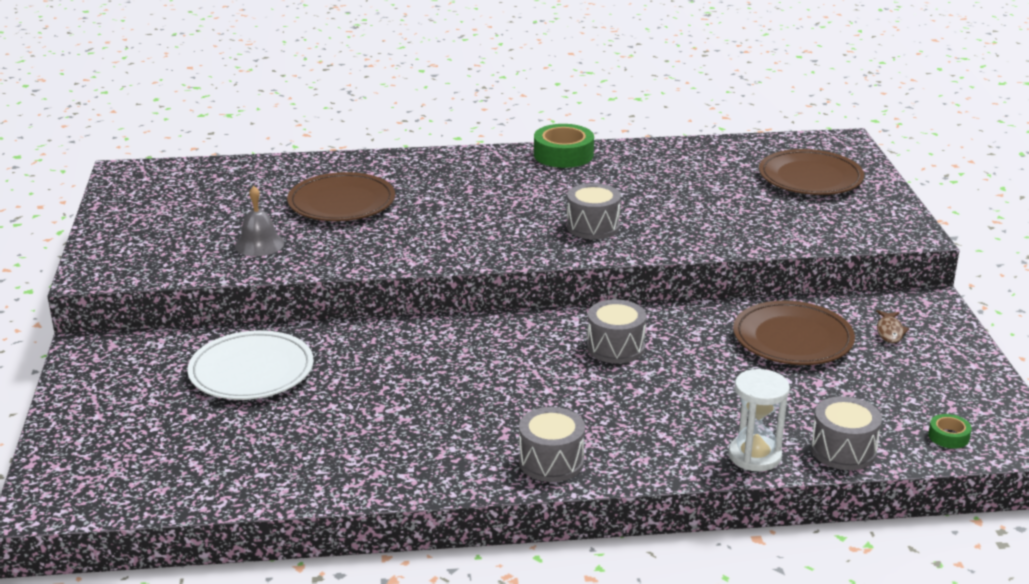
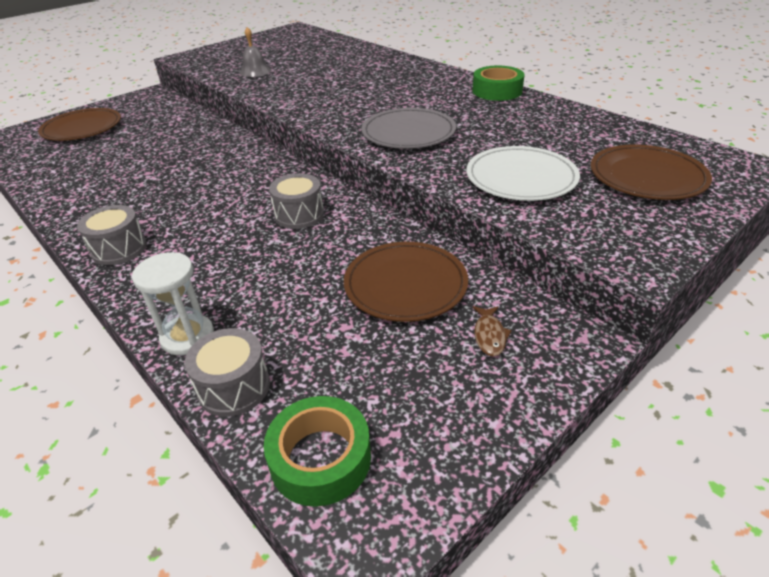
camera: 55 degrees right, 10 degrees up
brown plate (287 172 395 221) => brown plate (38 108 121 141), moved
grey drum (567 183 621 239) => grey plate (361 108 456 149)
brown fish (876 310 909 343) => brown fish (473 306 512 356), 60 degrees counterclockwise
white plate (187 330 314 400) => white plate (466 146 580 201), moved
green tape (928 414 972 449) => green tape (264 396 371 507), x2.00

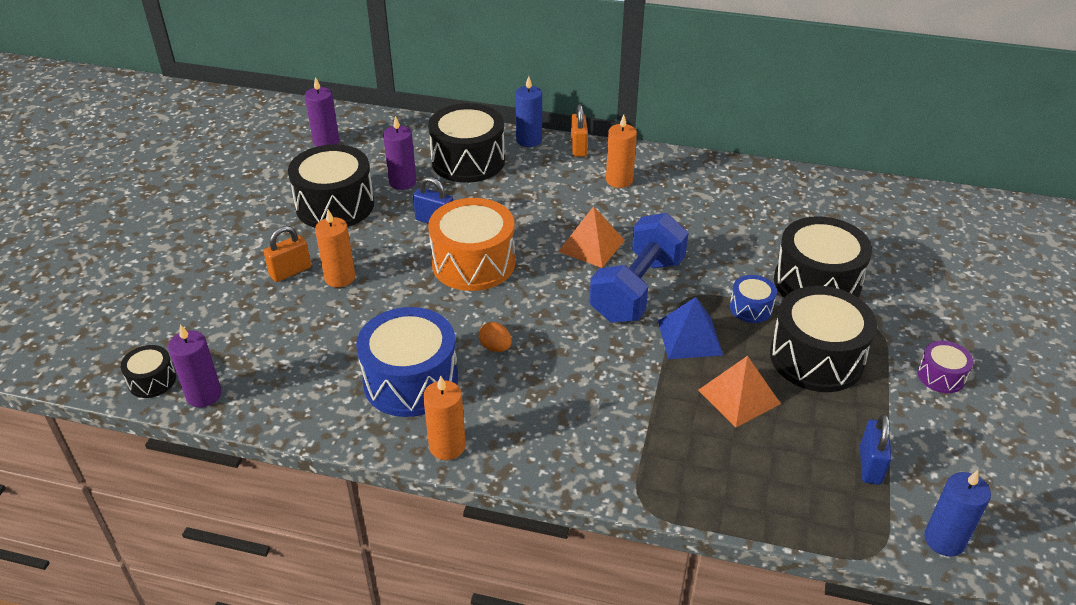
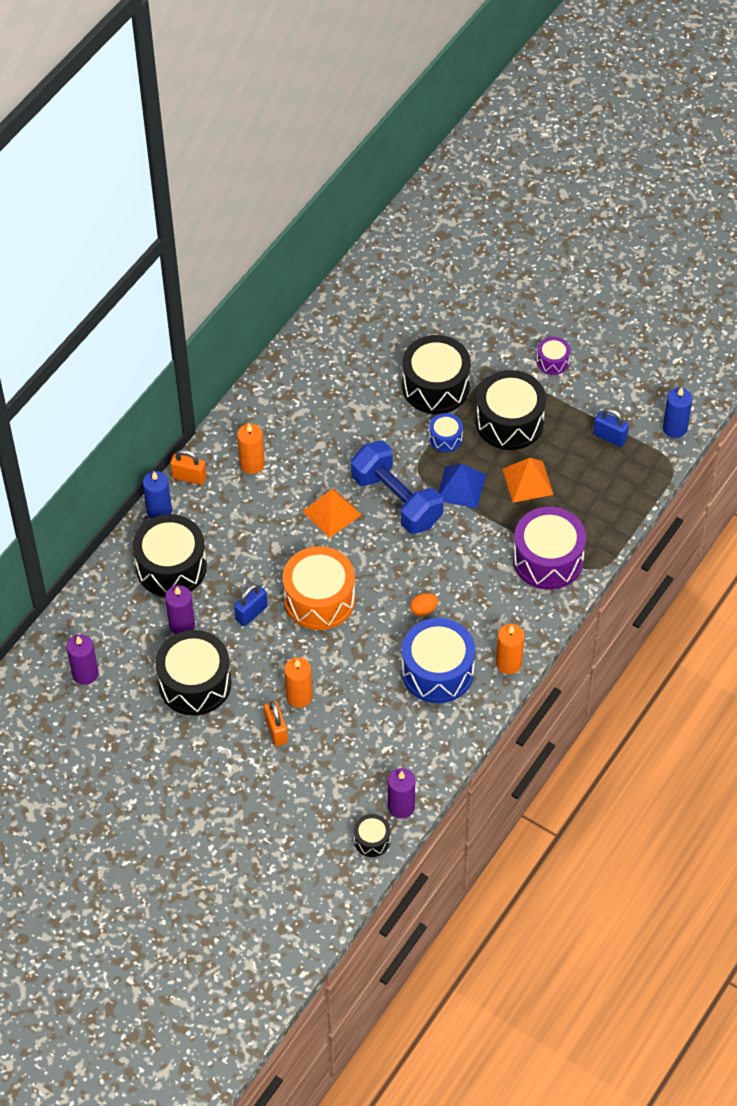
camera: 70 degrees left, 15 degrees up
nothing => purple drum (513 507 586 590)

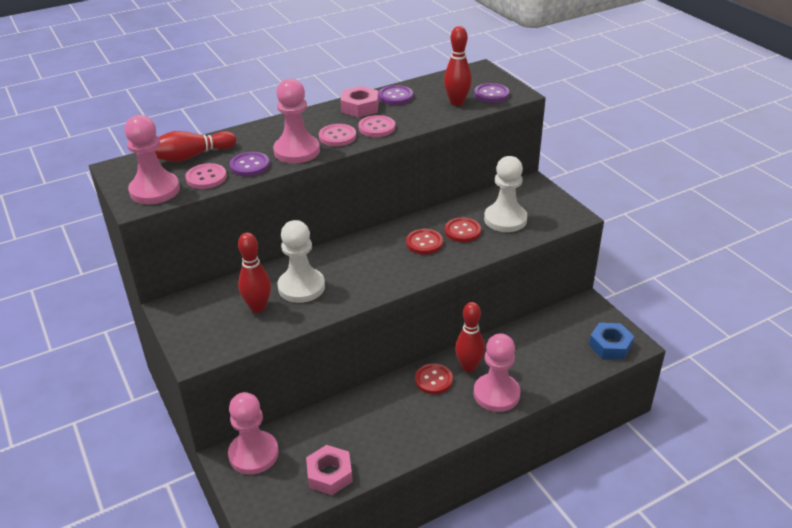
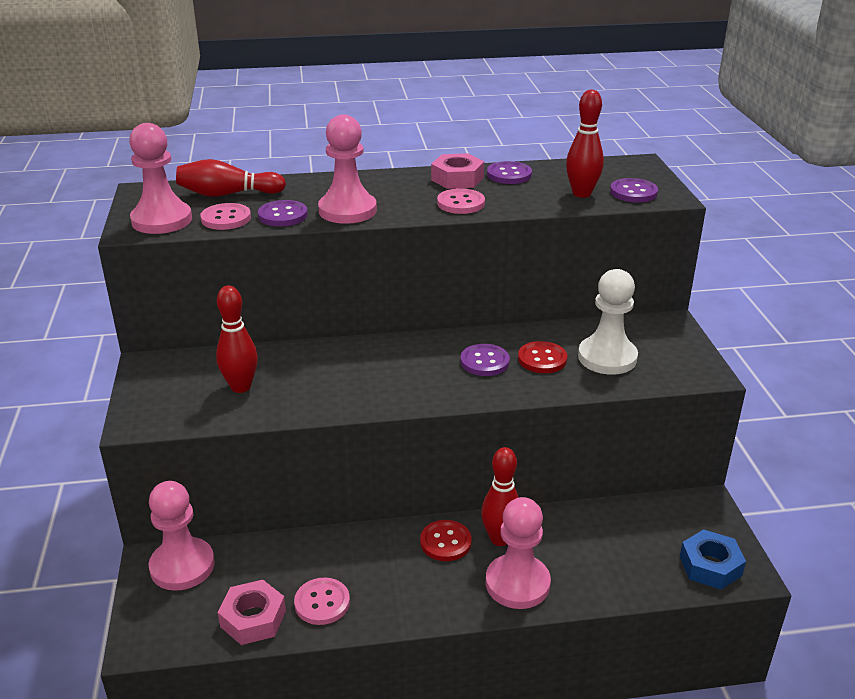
camera: 20 degrees right, 5 degrees down
pink button (319 124 356 146) => pink button (294 578 350 625), moved
white pawn (277 220 325 303) => nothing
red button (406 229 443 255) => purple button (460 344 510 376)

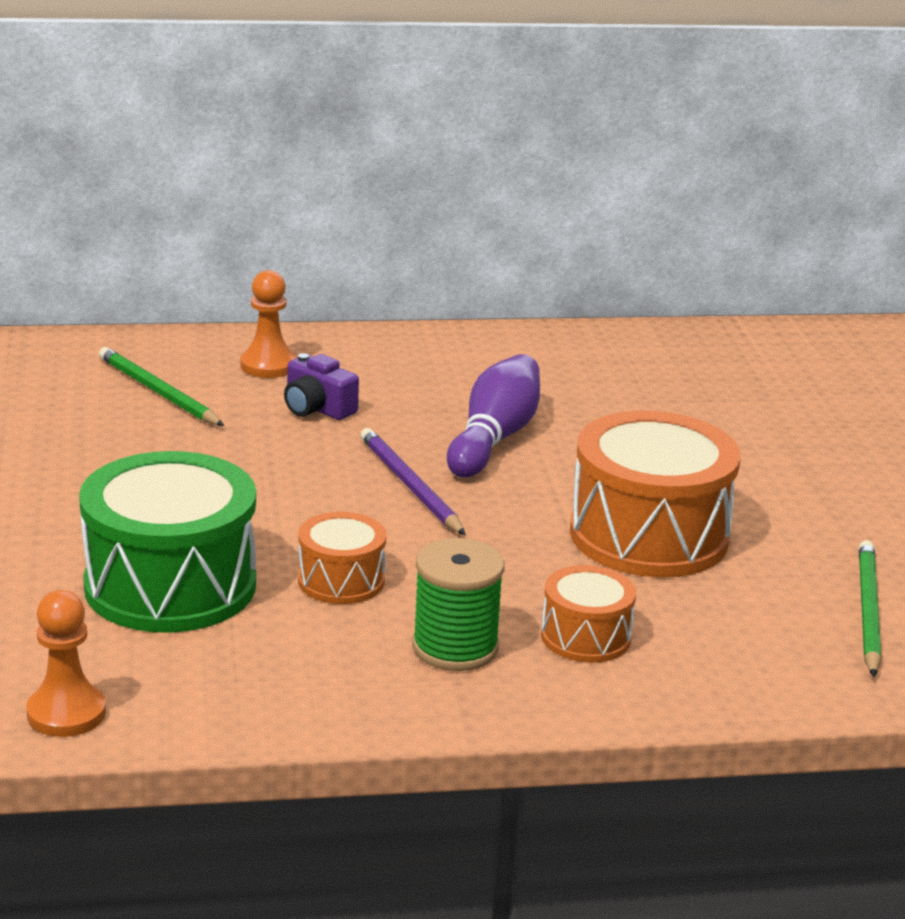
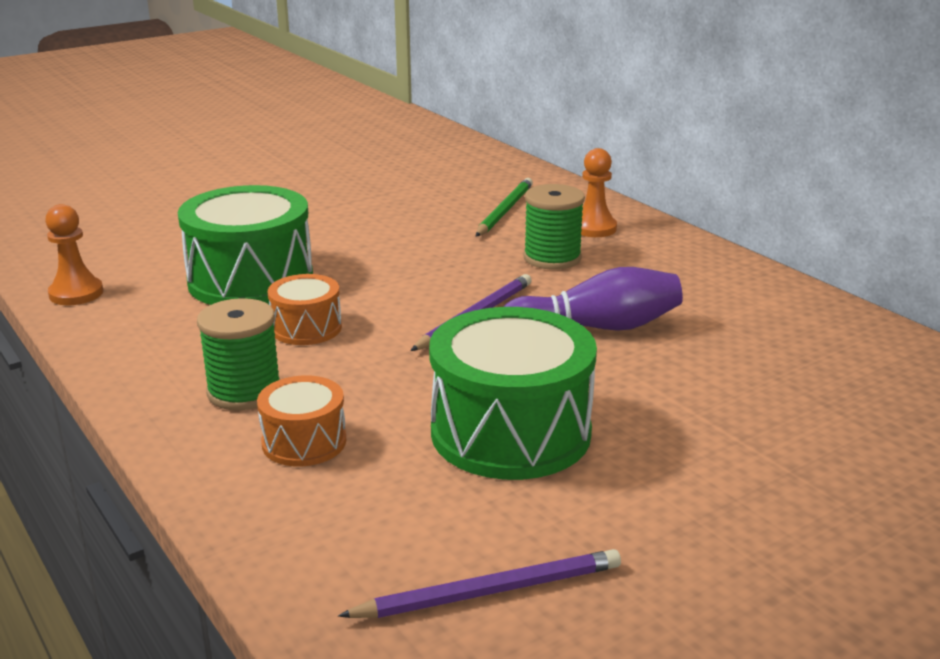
camera: 65 degrees right, 0 degrees up
purple camera (284 353 359 420) => green spool (523 184 585 270)
orange drum (570 411 741 577) => green drum (429 307 597 480)
green pencil (859 540 881 677) => purple pencil (338 549 621 618)

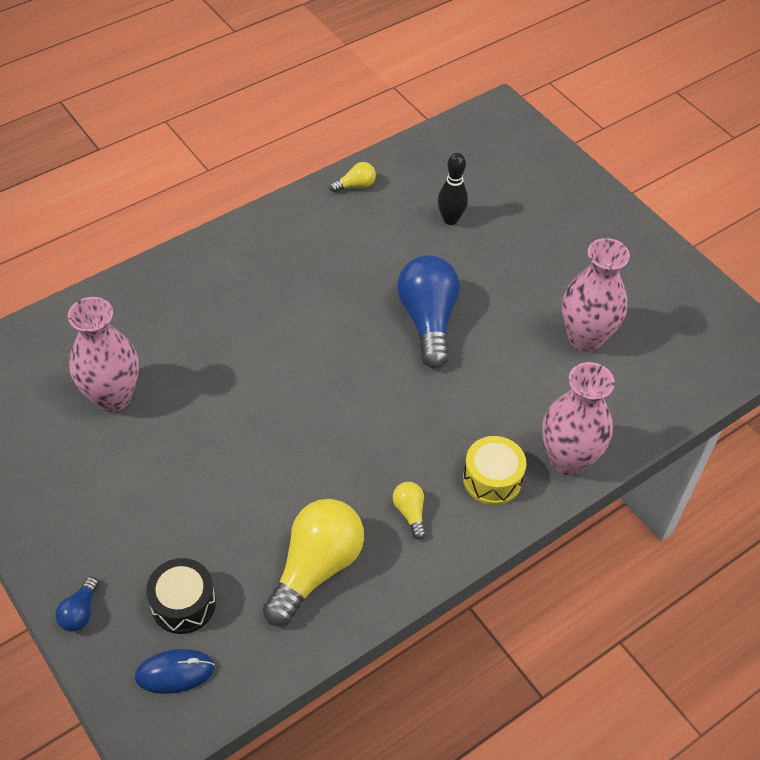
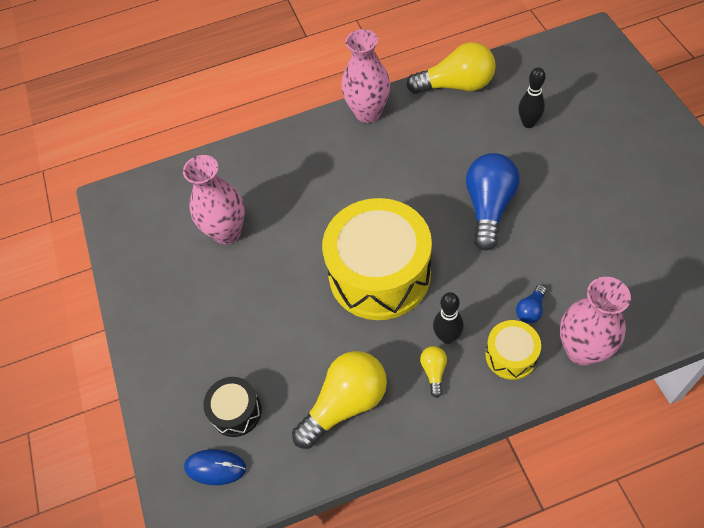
camera: 25 degrees right, 5 degrees up
yellow light bulb (329 162 376 192) => yellow light bulb (406 42 496 94), x2.22
pink vase (562 238 630 352) => pink vase (341 29 390 123), moved
blue light bulb (55 577 99 632) => blue light bulb (516 285 546 323), moved
nothing => yellow drum (322 198 432 320)
nothing => black bowling pin (433 292 464 344)

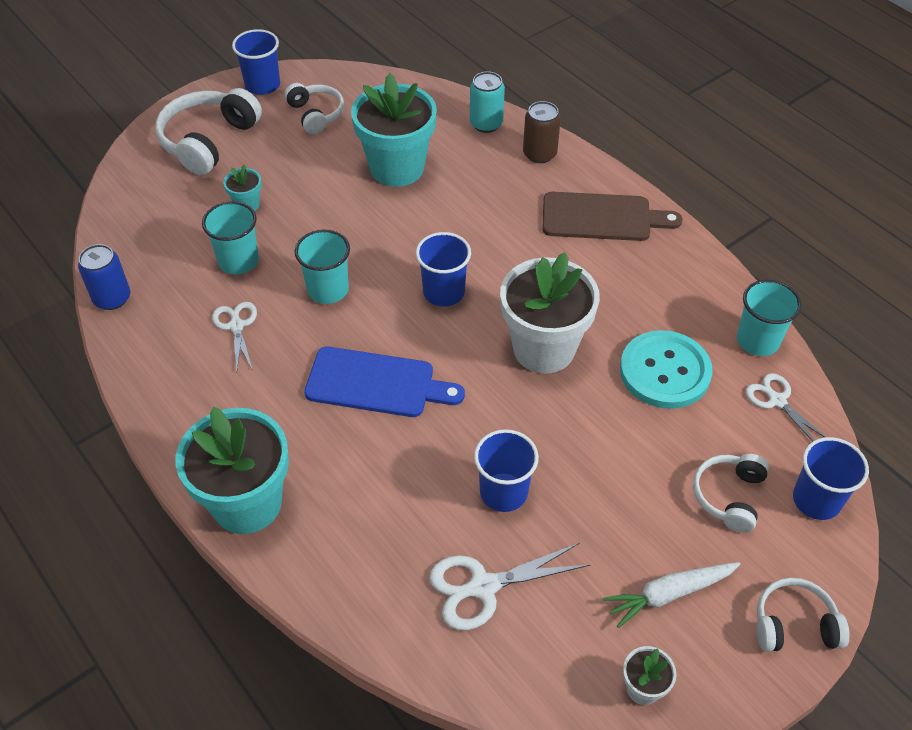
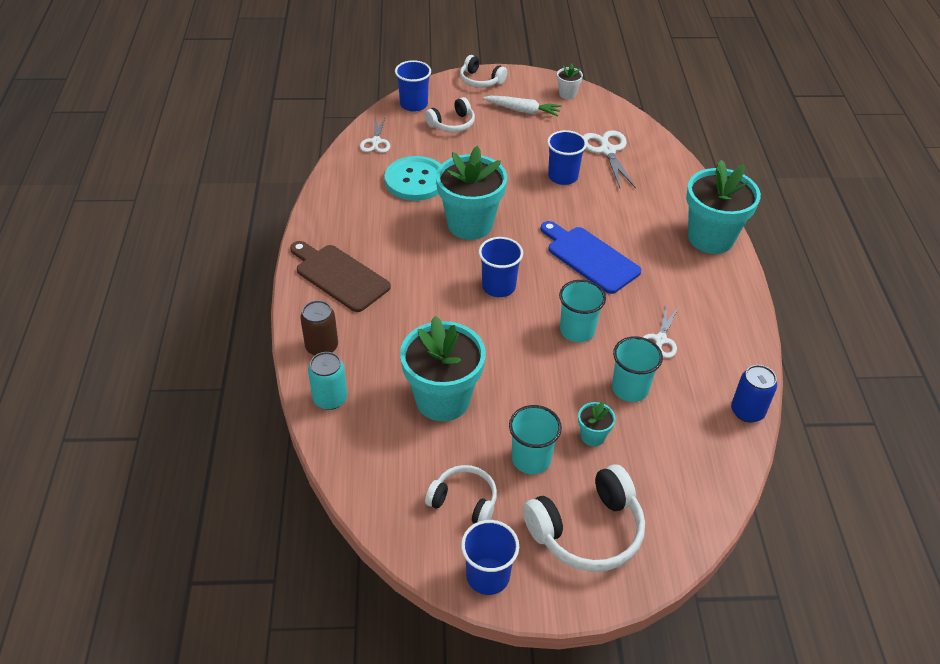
camera: 145 degrees left, 5 degrees down
white headphones (285 83 344 134) => white headphones (425 465 497 524), 105 degrees clockwise
white flower pot (500 252 600 374) => turquoise flower pot (436 146 507 240)
turquoise cup (737 280 802 356) => turquoise cup (509 405 562 474), moved
white scissors (429 543 590 630) => white scissors (583 130 636 188), 120 degrees counterclockwise

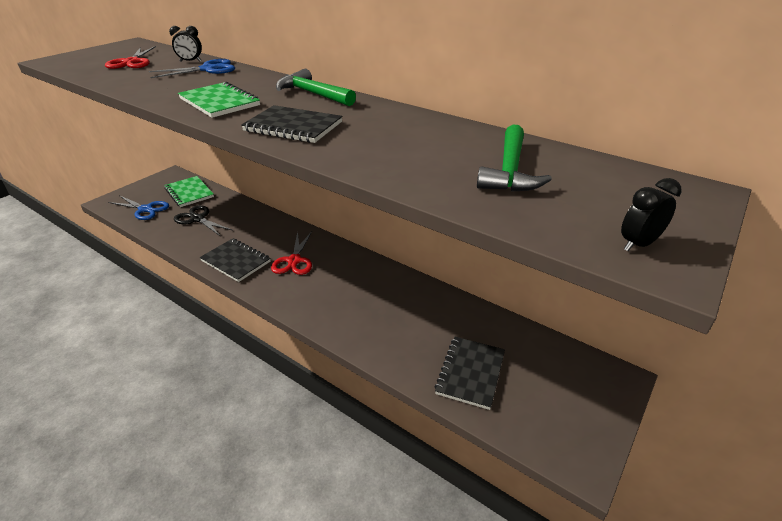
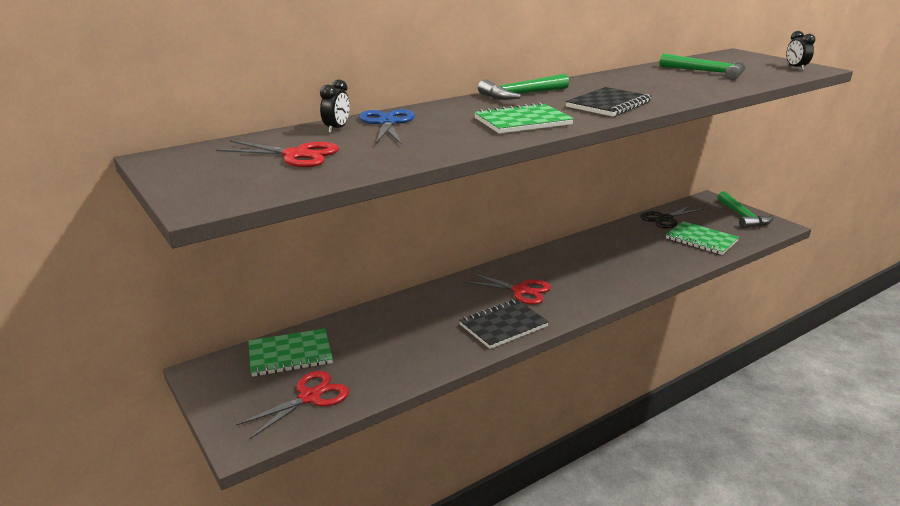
camera: 70 degrees left, 10 degrees down
blue scissors (108 195 169 220) => red scissors (236 371 349 439)
black scissors (174 205 232 236) => black scissors (640 205 704 229), moved
black notebook (435 337 505 410) => green notebook (666 221 739 255)
nothing => green hammer (718 191 773 229)

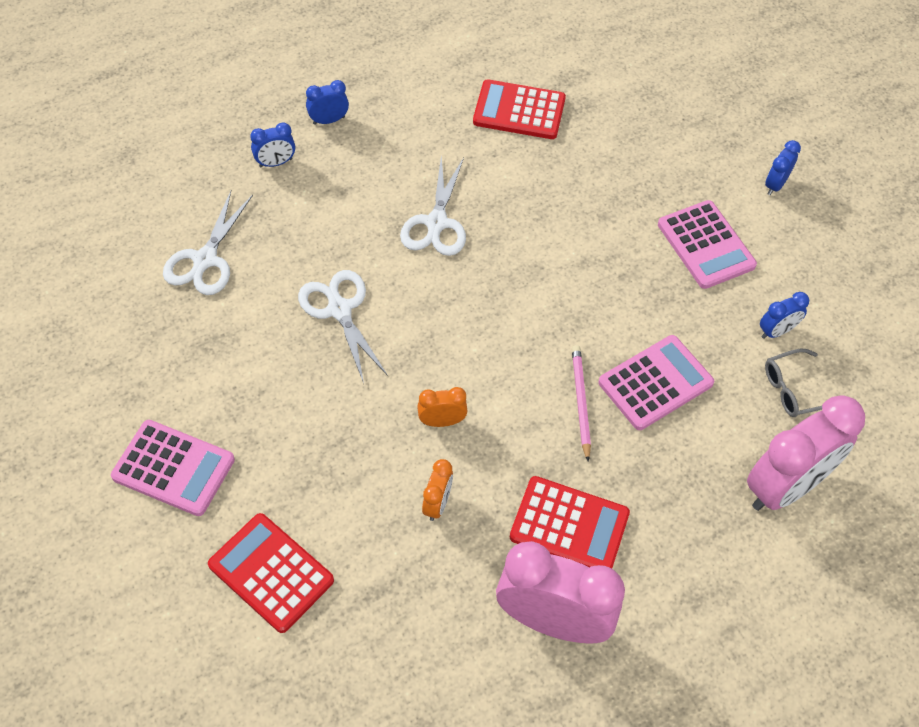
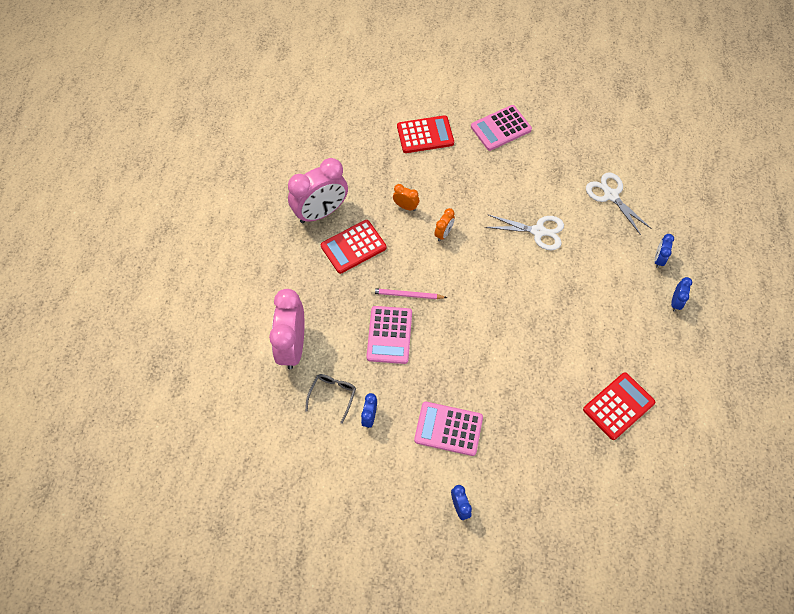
camera: 130 degrees right, 5 degrees up
white scissors (400 156 466 256) => nothing
pink pencil (572 345 591 461) => pink pencil (371 288 447 299), 150 degrees clockwise
orange clock (422 459 453 521) => orange clock (393 184 419 211), 150 degrees clockwise

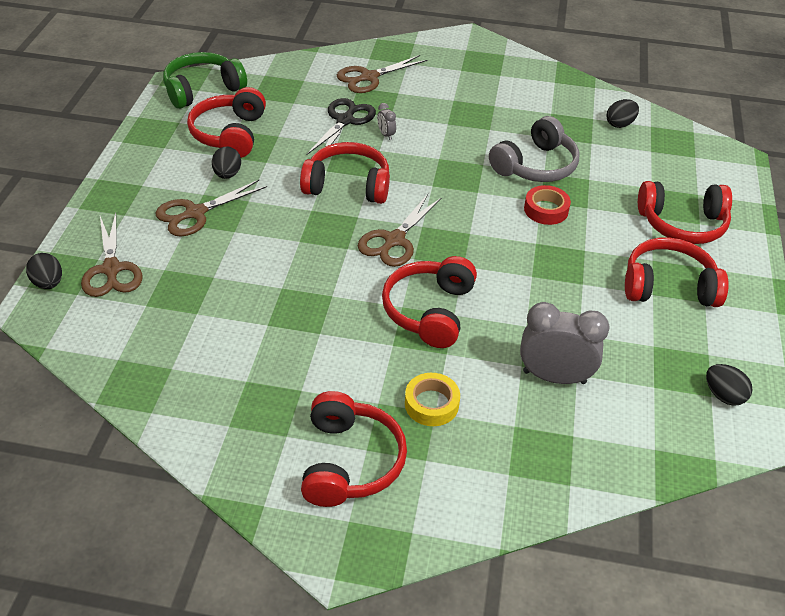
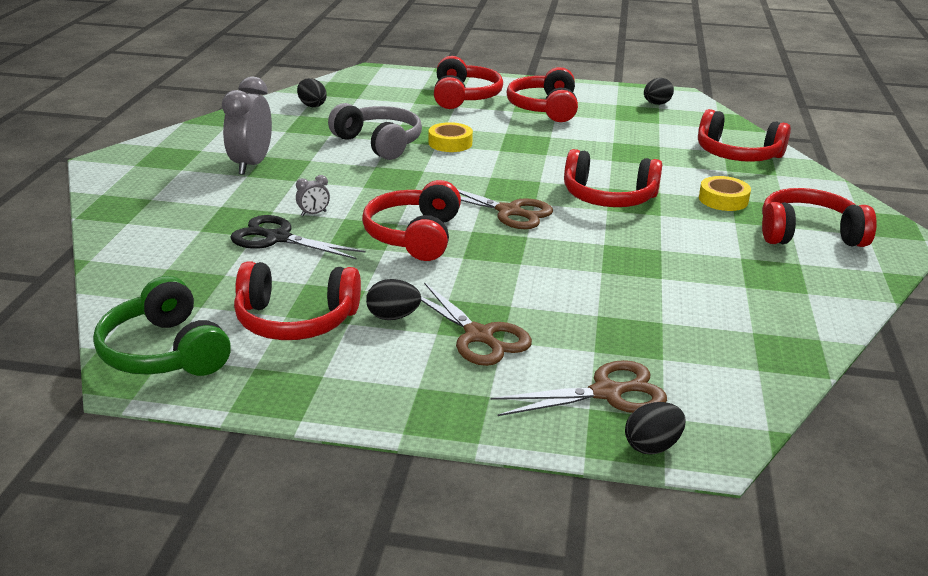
camera: 90 degrees left, 15 degrees down
brown scissors (337 55 428 93) => nothing
red tape (524 185 571 225) => yellow tape (429 122 473 152)
grey clock (520 302 610 384) => grey clock (222 76 272 175), moved
nothing => red headphones (698 109 791 162)

